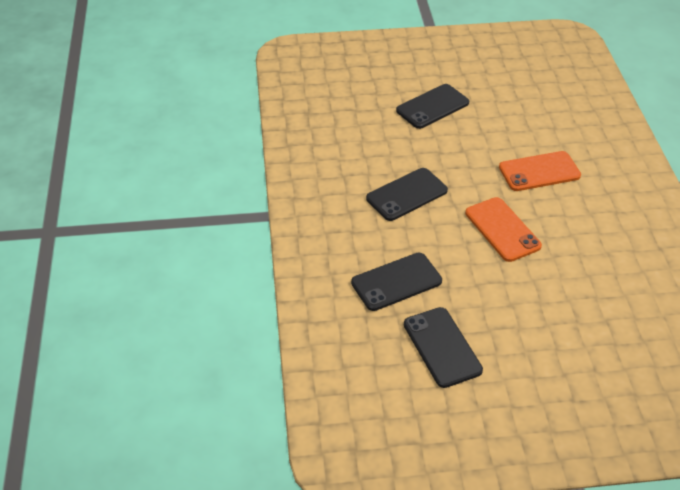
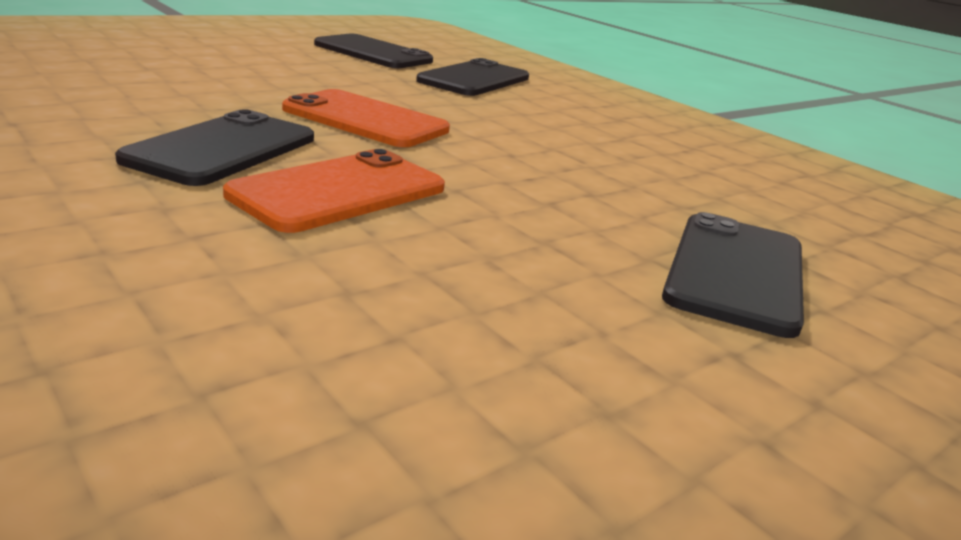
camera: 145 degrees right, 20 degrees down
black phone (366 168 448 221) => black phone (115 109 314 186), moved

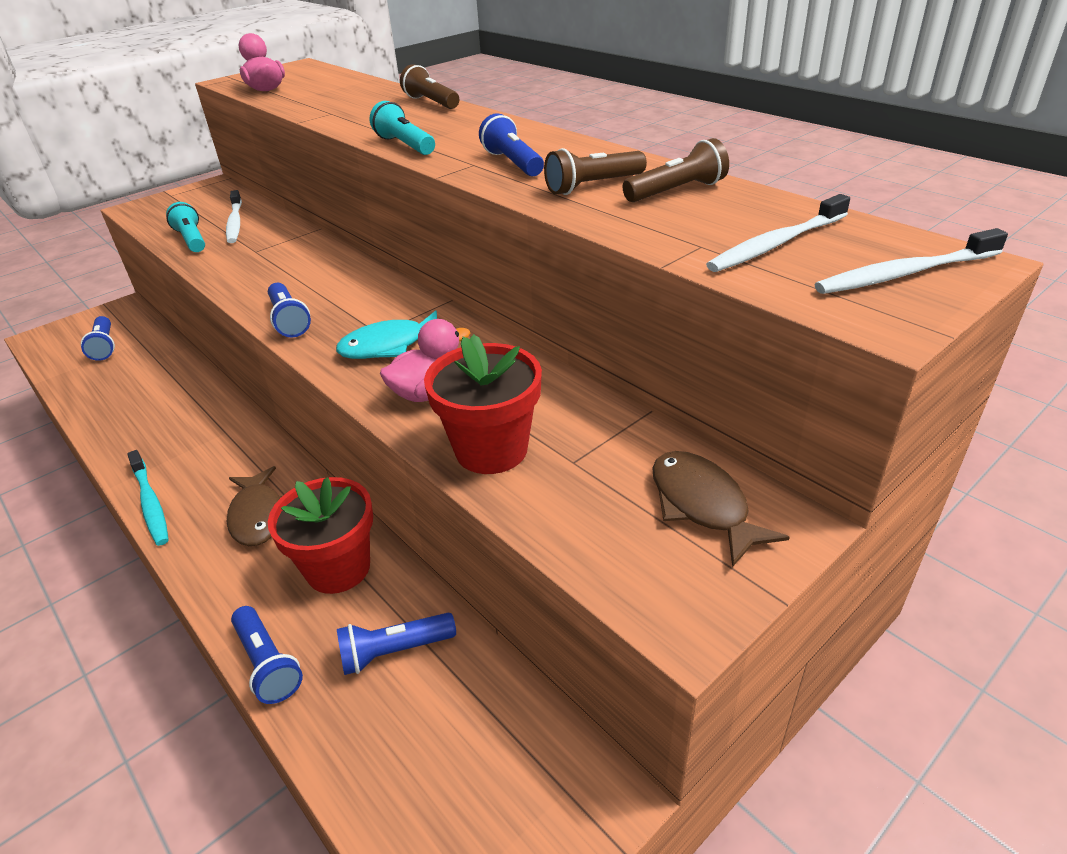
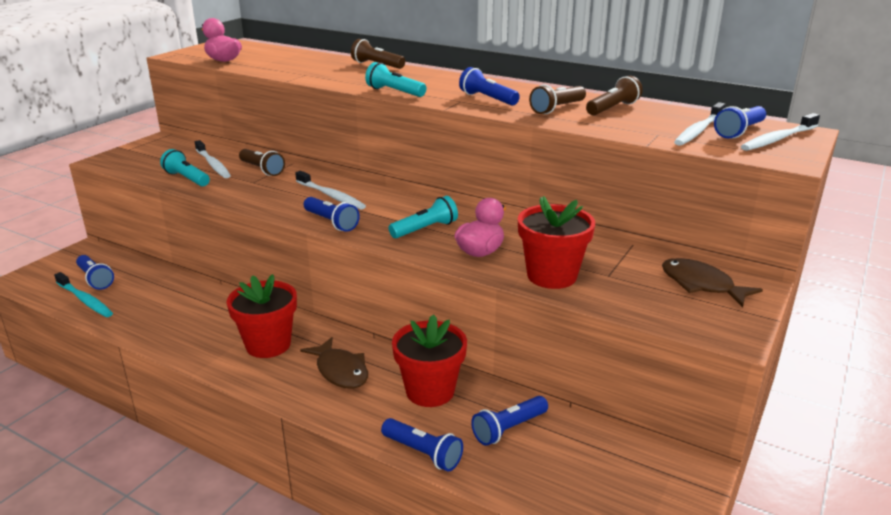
camera: 20 degrees left, 10 degrees down
turquoise fish (336 310 437 359) => turquoise flashlight (389 196 458 238)
turquoise toothbrush (127 450 169 546) => turquoise toothbrush (54 272 113 317), moved
nothing => blue flashlight (714 106 766 139)
nothing => brown flashlight (239 149 285 176)
nothing => white toothbrush (295 171 366 210)
nothing => red flower pot (227 274 297 358)

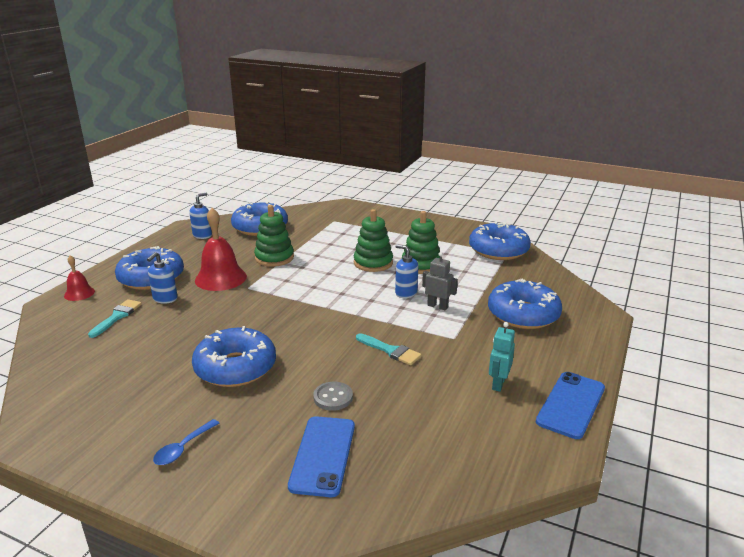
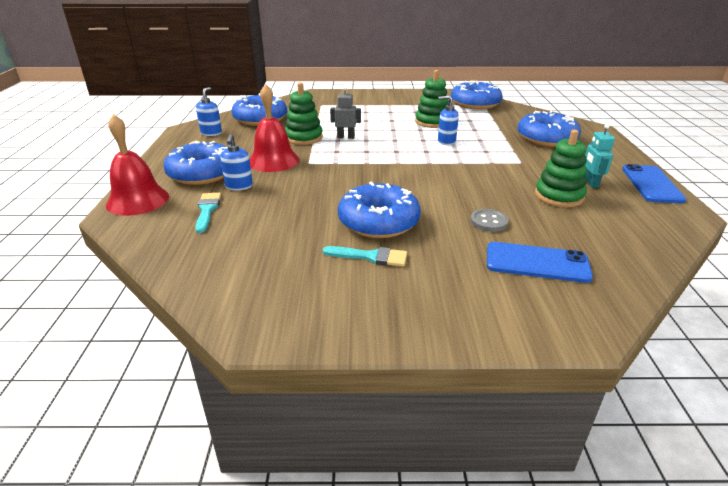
camera: 25 degrees left, 5 degrees up
green stacking toy (354 209 393 272) => green stacking toy (535 130 587 207), moved
grey robot (422 252 458 310) => grey robot (330 86 361 139), moved
red bell (64 255 95 301) => red bell (106 114 169 216), x1.85
turquoise brush (356 333 422 365) => turquoise brush (323 246 407 266), moved
blue phone (288 416 355 497) => blue phone (487 242 593 283), 60 degrees counterclockwise
blue spoon (153 419 219 465) => nothing

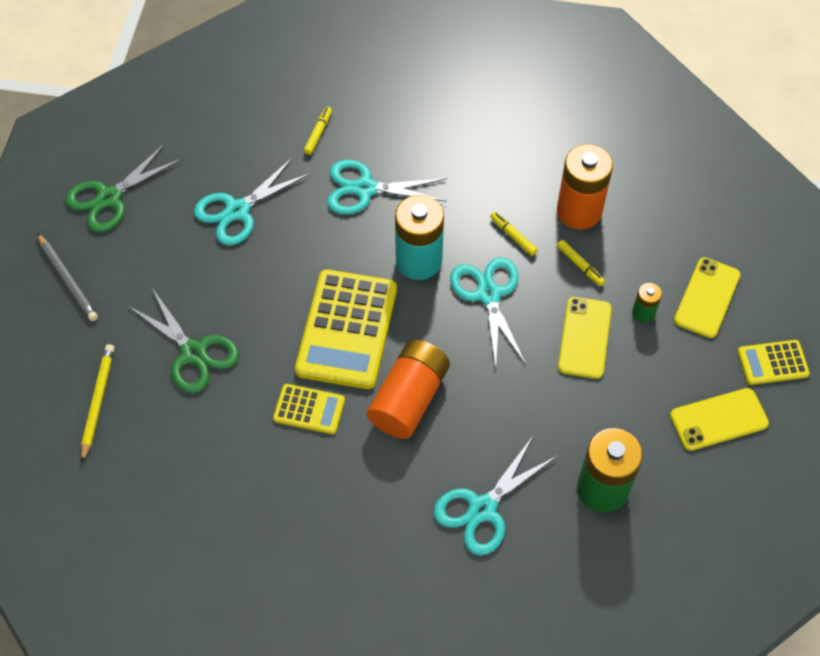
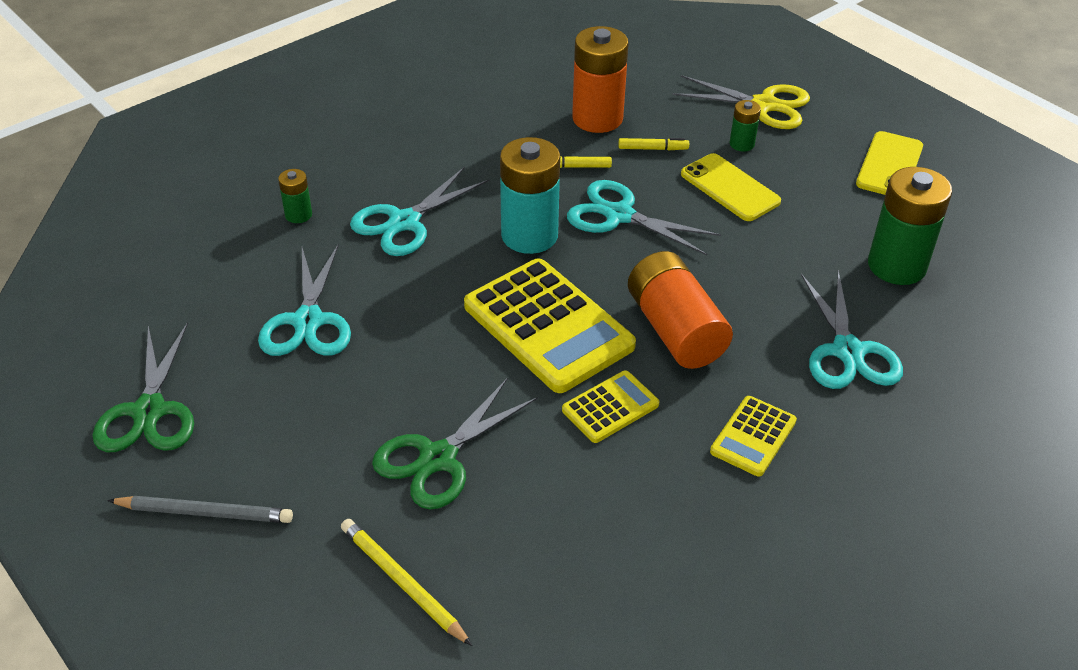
camera: 50 degrees left, 15 degrees down
yellow marker (304 107 332 155) => green battery (278 169 312 223)
yellow phone (674 257 741 338) => yellow scissors (672 75 810 129)
green scissors (128 288 239 393) => green scissors (372 378 538 510), 135 degrees clockwise
yellow calculator (738 340 810 385) => yellow calculator (710 396 797 477), moved

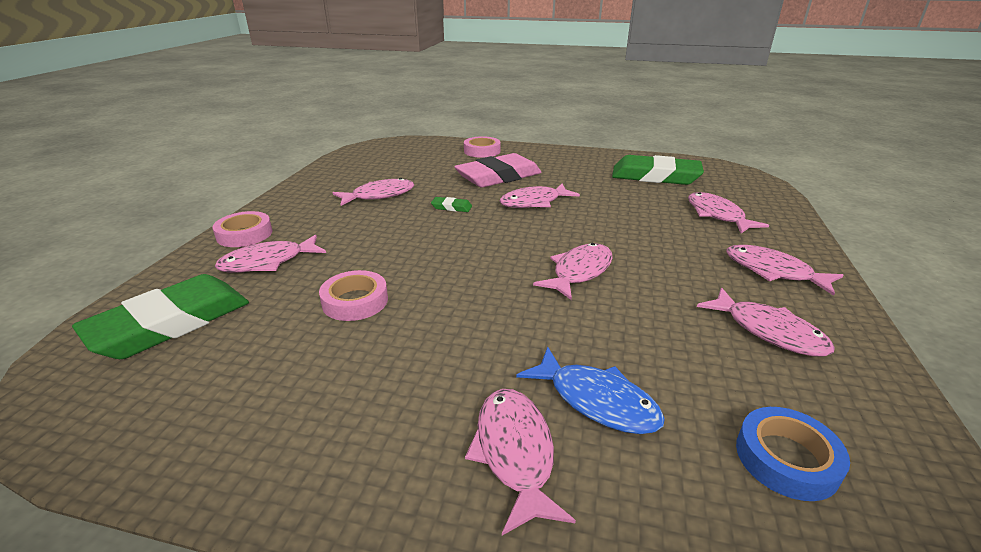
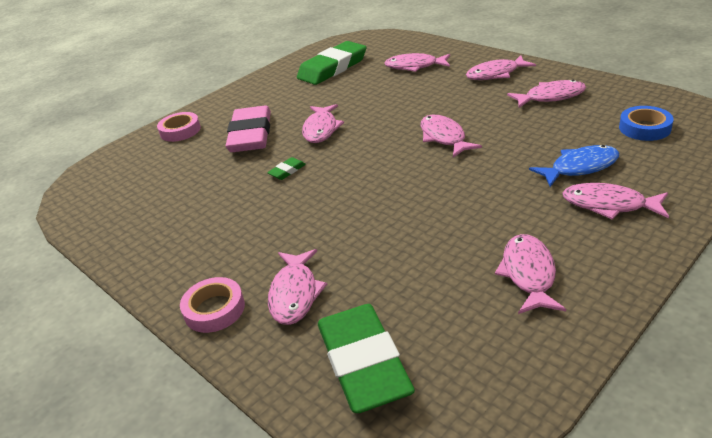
camera: 55 degrees left, 5 degrees up
pink fish (333 178 414 206) => pink fish (495 234 566 314), moved
pink tape (319 270 388 321) => nothing

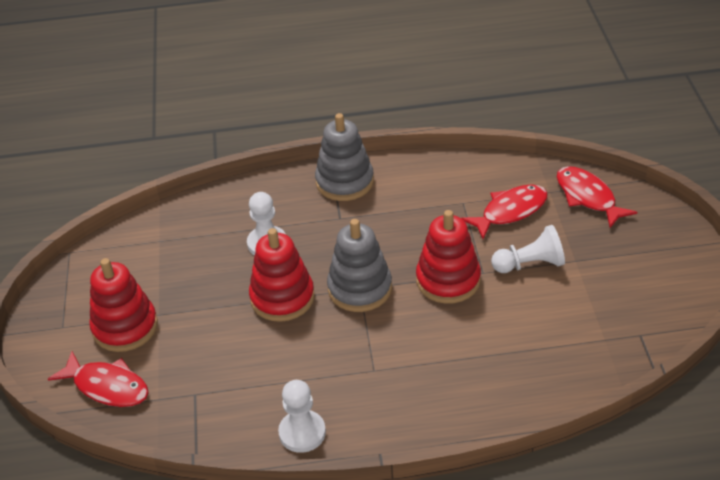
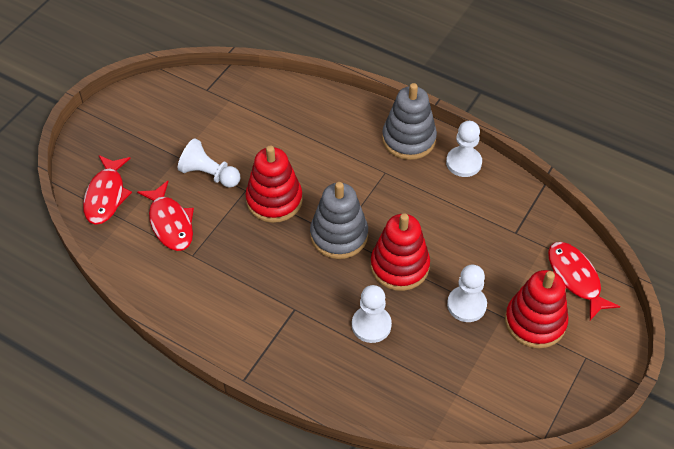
camera: 145 degrees left, 10 degrees up
grey stacking toy (315 113 374 201) => grey stacking toy (382 83 437 160), moved
red fish (461 185 548 239) => red fish (137 181 194 251), 120 degrees counterclockwise
nothing => white pawn (447 265 487 322)

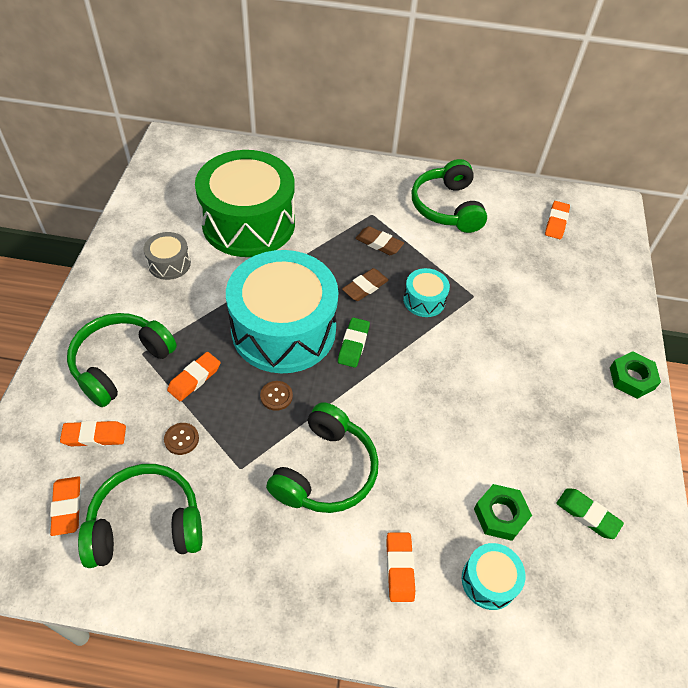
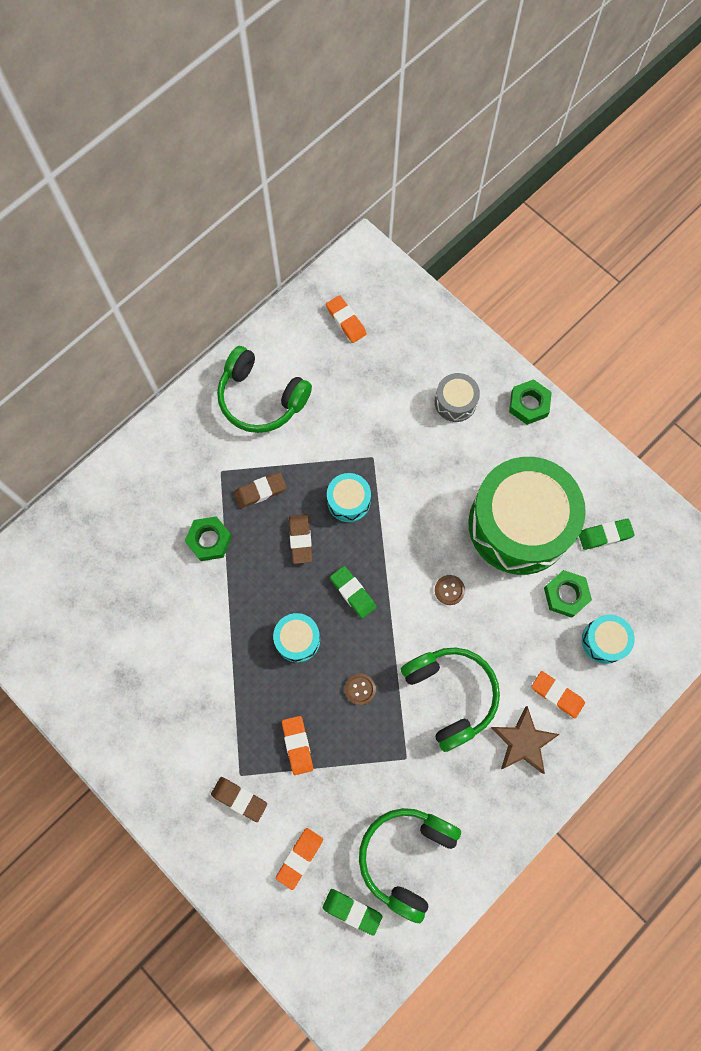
camera: 50 degrees left, 20 degrees up
green drum (195 150 295 257) => green drum (469 457 586 575), moved
grey drum (144 232 191 280) => grey drum (435 373 480 422), moved
turquoise drum (226 250 338 373) => turquoise drum (273 613 320 663), x0.43
green headphones (67 313 177 407) => brown eraser (211 777 267 822)
brown button (164 423 199 455) => brown button (435 575 465 605), moved
orange eraser (50 476 81 536) => green eraser (323 889 382 936)
nothing => green nut (185 516 232 561)
nothing => brown star (491 706 560 774)

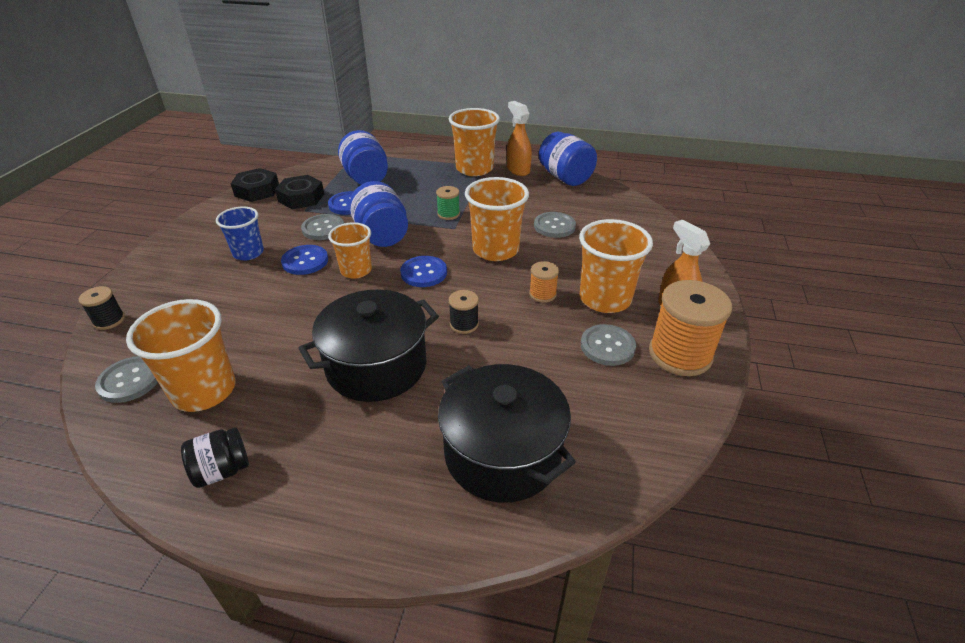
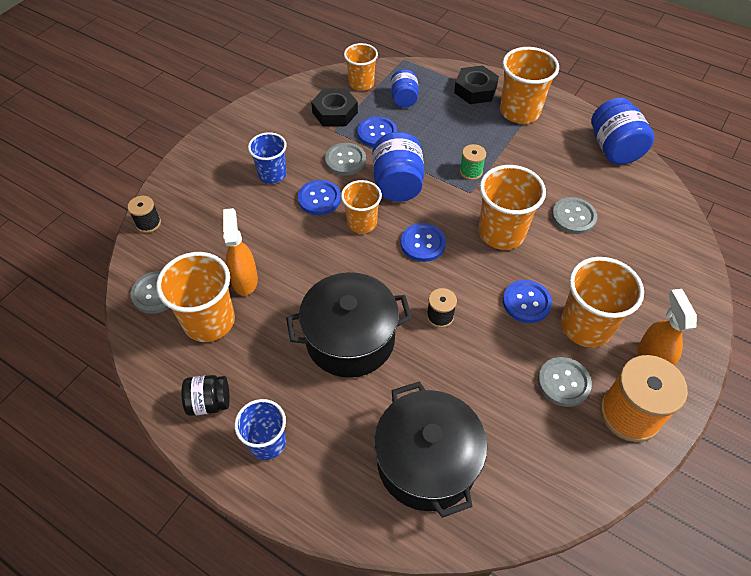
camera: 20 degrees right, 15 degrees up
orange spray bottle (507 101 532 176) => orange spray bottle (223 208 258 296), moved
blue jar (338 130 388 185) => blue jar (391 69 419 108), x0.61
black nut (231 168 279 202) => black nut (454 65 499 104), moved
orange spool (529 261 559 303) => blue button (503 280 552 323)
nothing => orange cup (344 43 378 91)
nothing => blue cup (234 399 286 460)

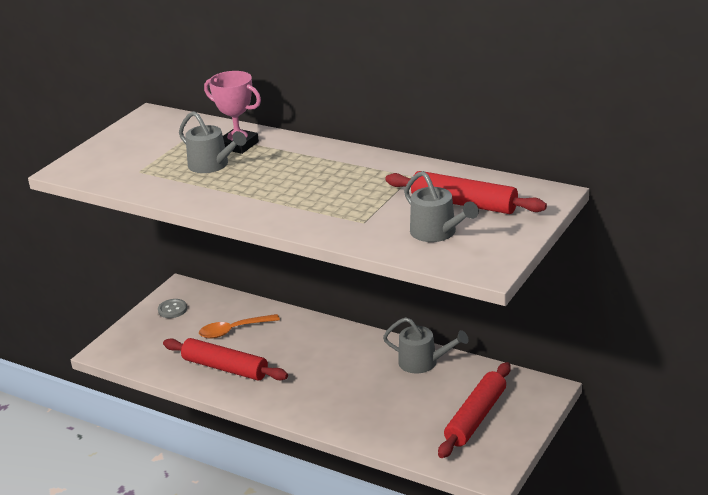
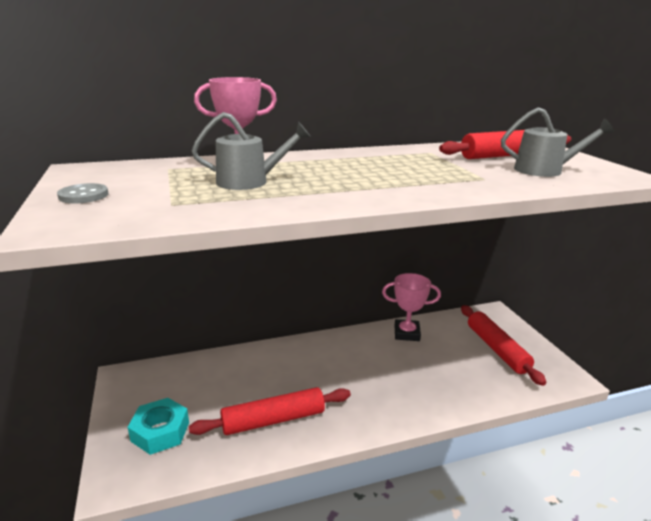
camera: 50 degrees left, 5 degrees down
grey button (158 299 187 318) => grey button (57 183 109 204), moved
orange spoon (199 314 280 338) => nothing
grey watering can (383 317 469 374) => pink trophy (382 273 441 341)
nothing => turquoise nut (127 398 189 455)

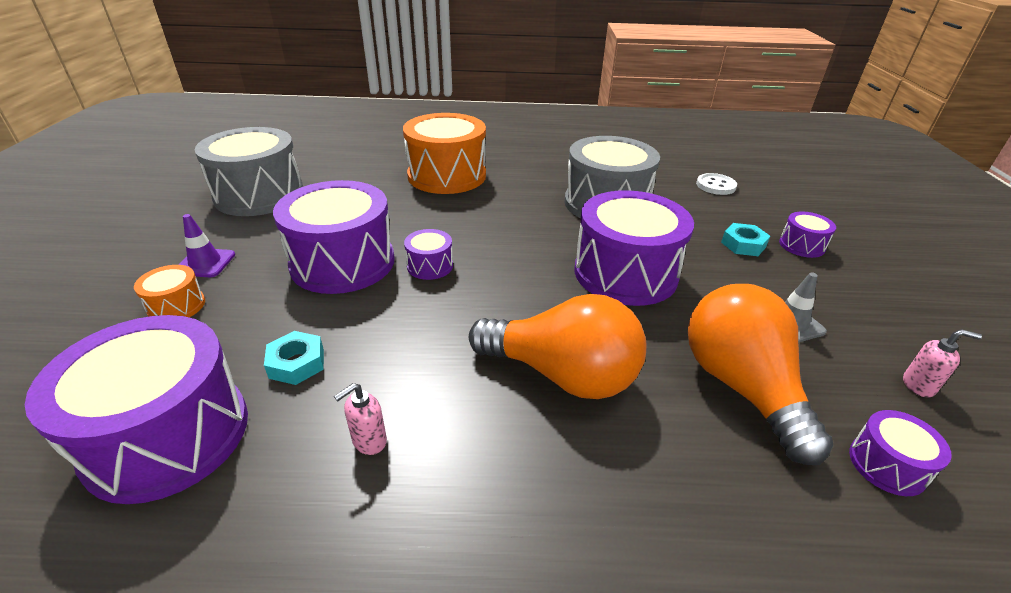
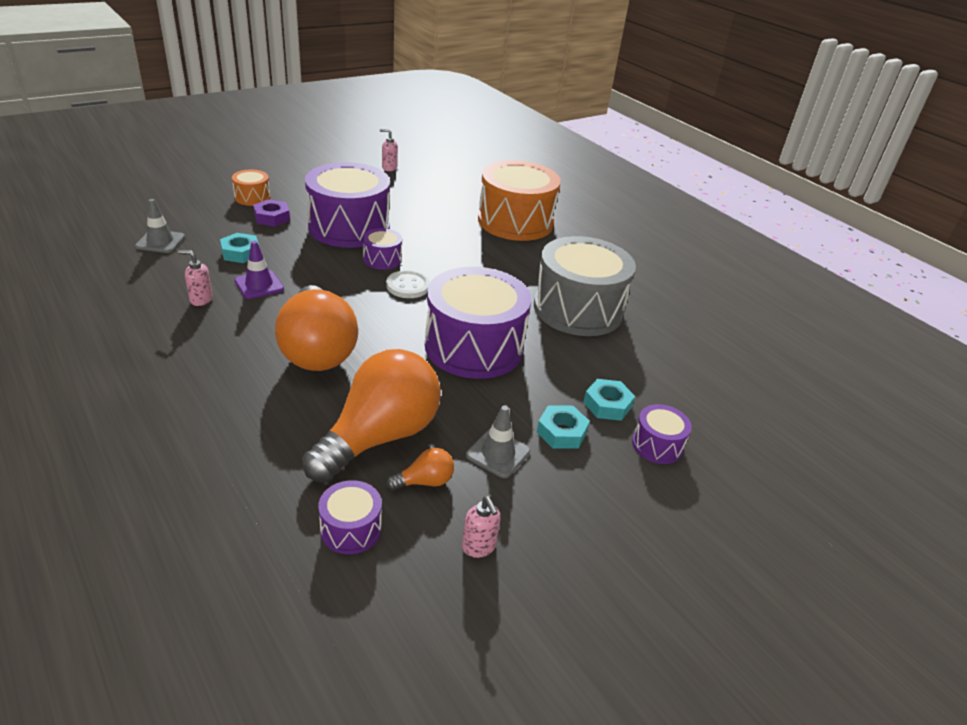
camera: 50 degrees right, 0 degrees up
grey drum (195 127 303 216) => pink soap dispenser (380 129 398 171)
white button (696 173 737 195) => white button (386 270 430 298), moved
purple traffic cone (179 214 235 277) => purple traffic cone (234 241 284 299), moved
purple drum (25 315 248 504) => grey traffic cone (135 199 185 253)
nothing => purple nut (253 199 290 227)
nothing => turquoise nut (537 405 590 448)
nothing => orange light bulb (386 448 454 491)

